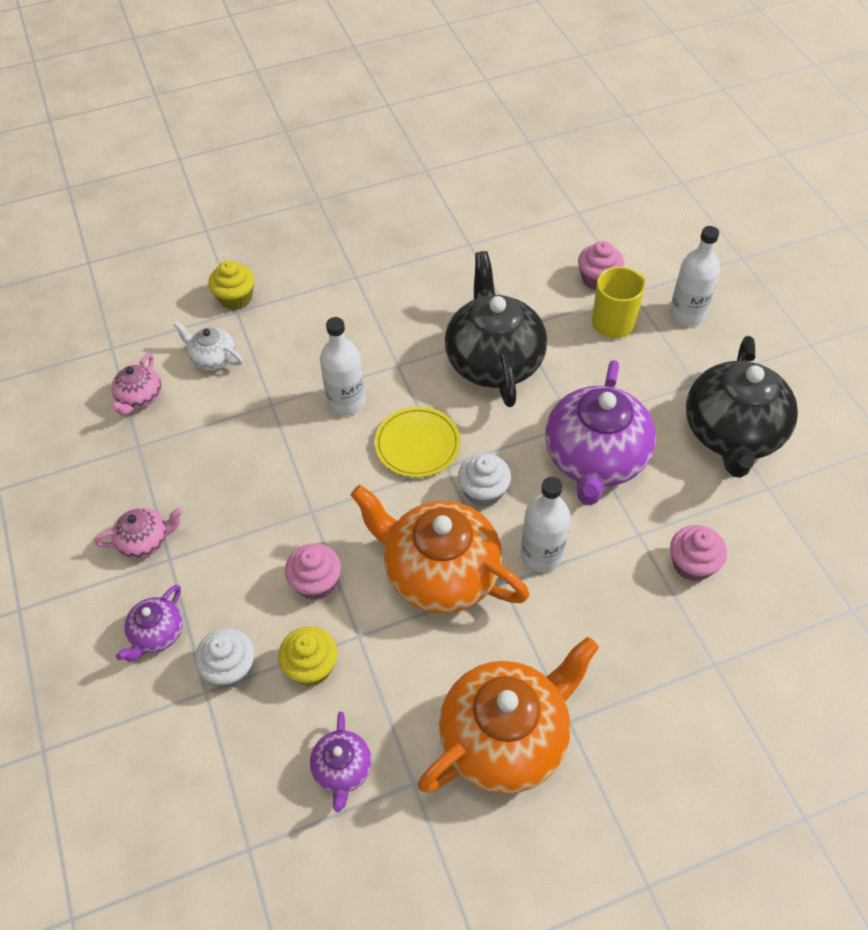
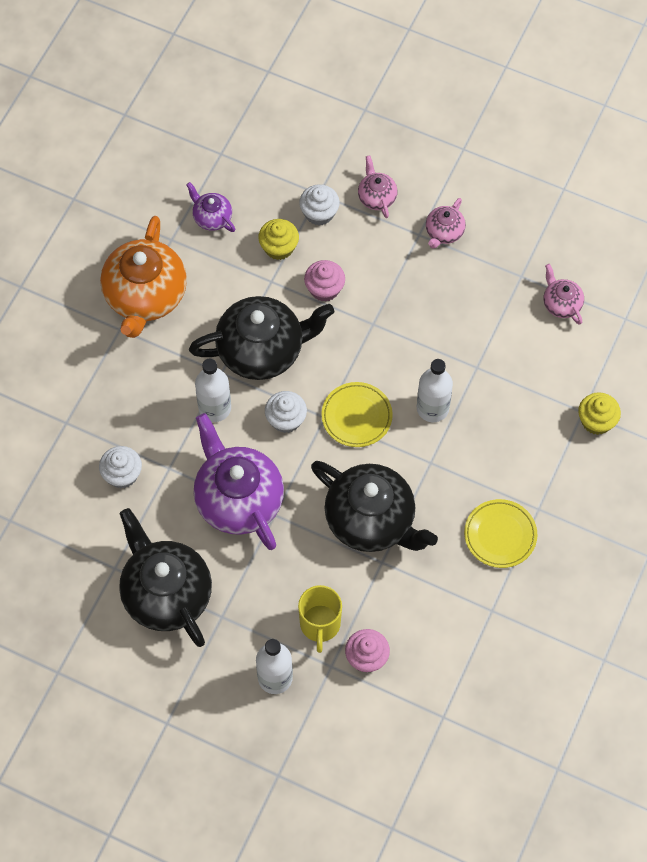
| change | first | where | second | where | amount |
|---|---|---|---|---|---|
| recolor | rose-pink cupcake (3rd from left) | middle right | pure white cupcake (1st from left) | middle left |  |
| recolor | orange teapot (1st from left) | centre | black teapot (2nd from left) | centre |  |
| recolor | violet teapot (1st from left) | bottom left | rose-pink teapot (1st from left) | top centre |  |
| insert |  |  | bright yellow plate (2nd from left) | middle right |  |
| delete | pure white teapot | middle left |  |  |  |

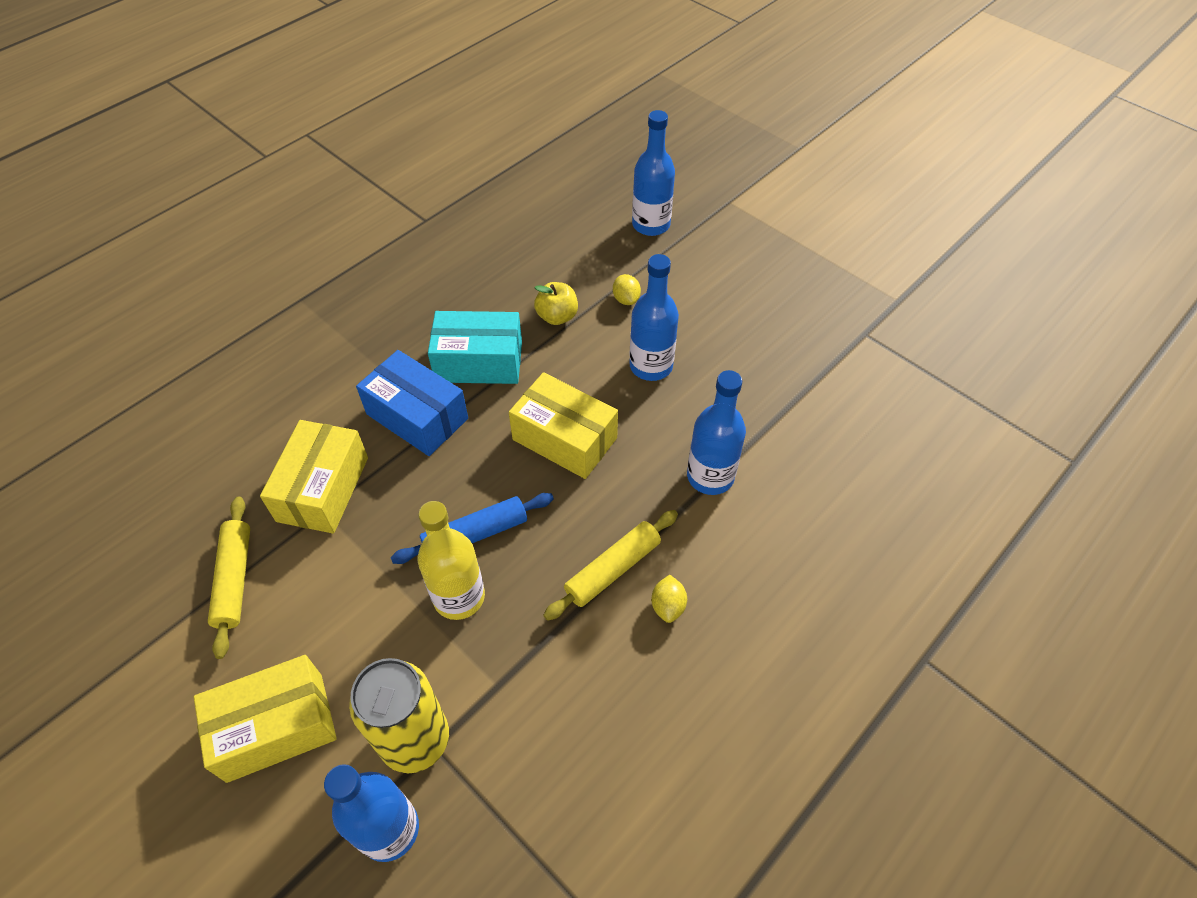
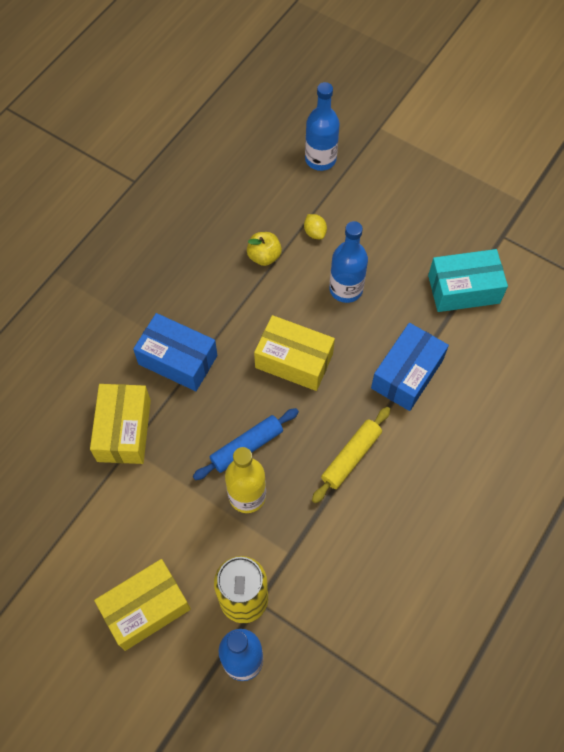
| change | first | where | second | where | amount |
|---|---|---|---|---|---|
| replace | blue flask (4th from left) | centre | blue parcel (2nd from left) | middle right |  |
| move | turquoise parcel | centre |  | middle right |  |
| delete | bright yellow dough roller (1st from left) | middle left |  |  |  |
| delete | bright yellow toy lemon (2nd from left) | bottom centre |  |  |  |

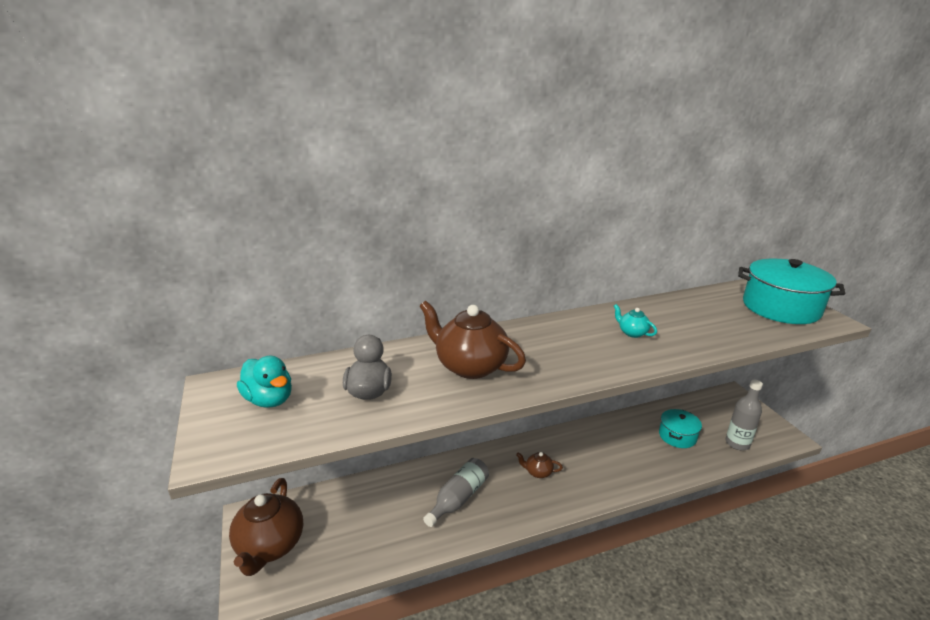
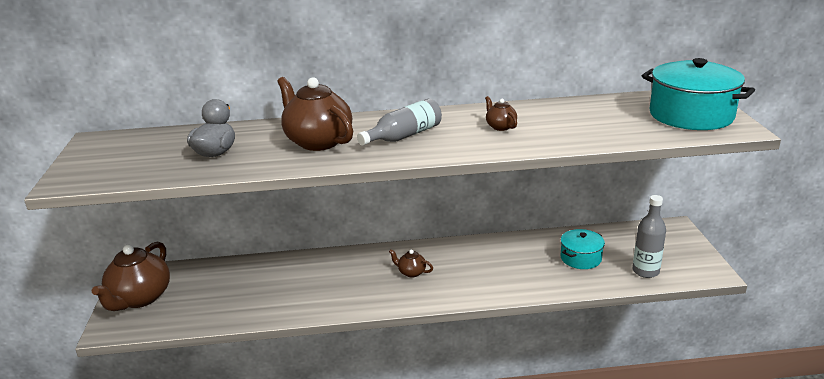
| change | first | where | second | where | amount |
|---|---|---|---|---|---|
| move | grey flask (1st from left) | bottom centre |  | top centre |  |
| recolor | turquoise teapot | middle right | russet teapot (4th from left) | top centre |  |
| delete | turquoise rubber duck | middle left |  |  |  |

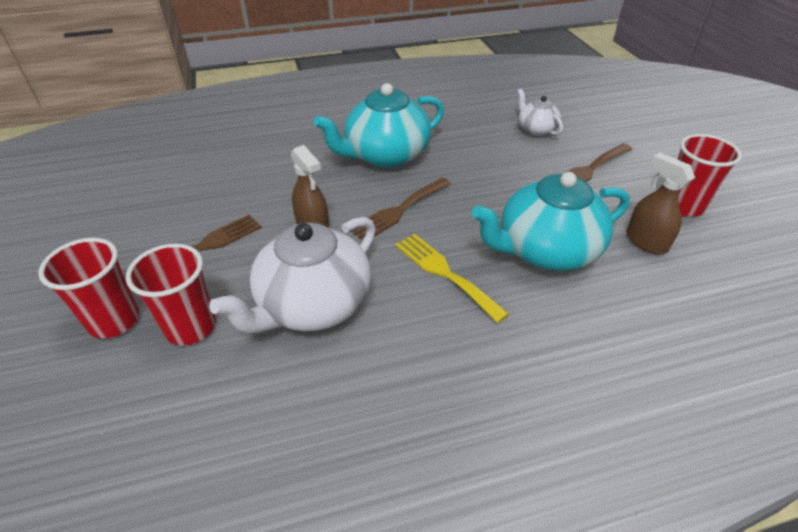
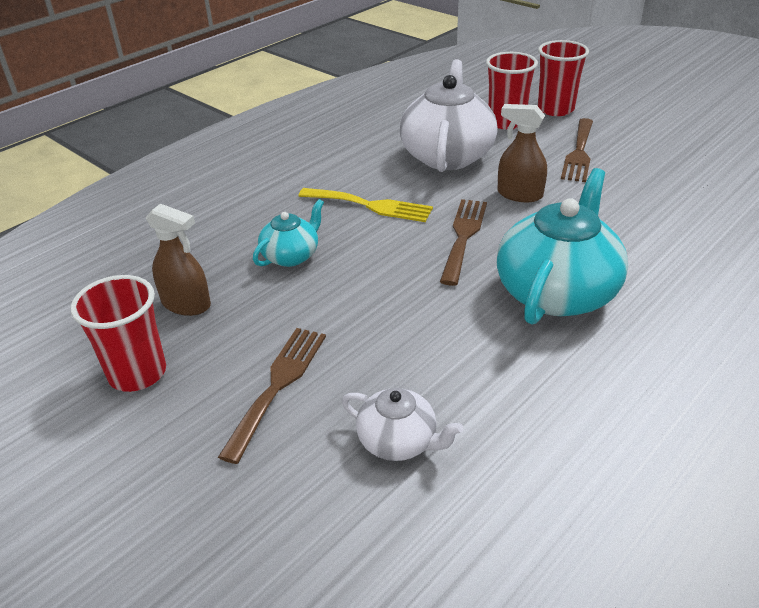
| change | first | where | second | where | amount |
|---|---|---|---|---|---|
| resize | turquoise teapot (2nd from left in the first image) | middle right | turquoise teapot (1st from left) | centre | x0.52 |

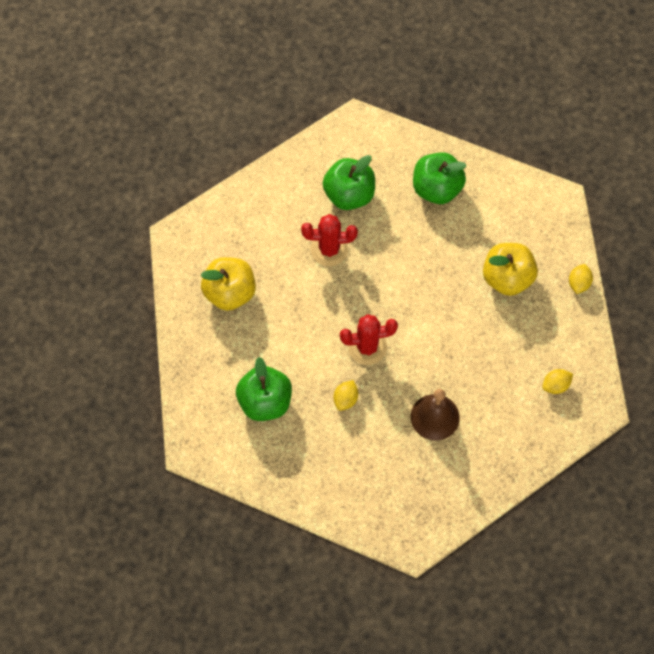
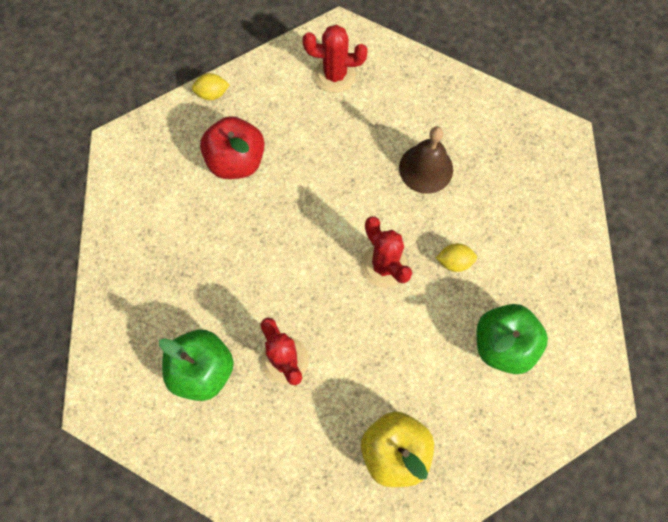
| change | first | where | second | where | amount |
|---|---|---|---|---|---|
| recolor | bright yellow apple (2nd from left) | middle right | red apple | top centre |  |
| replace | bright yellow toy lemon (2nd from left) | middle right | red cactus (2nd from left) | top centre |  |
| delete | emerald apple (3rd from left) | top right |  |  |  |

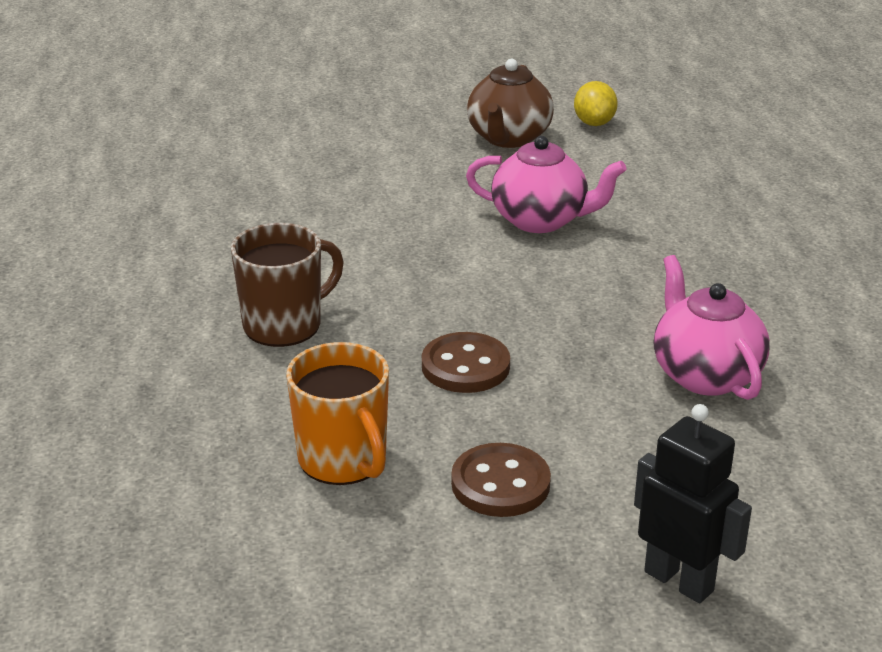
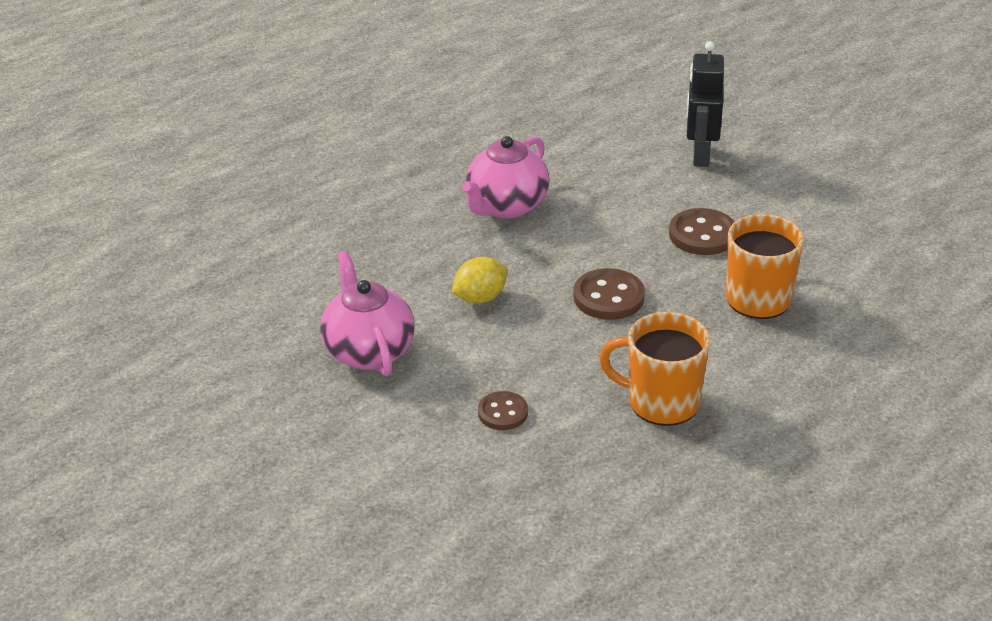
| change | first | where | second | where | amount |
|---|---|---|---|---|---|
| move | bright yellow toy lemon | top right |  | centre |  |
| insert |  |  | russet sewing button (1st from left) | centre |  |
| recolor | russet tea mug | middle left | orange tea mug (1st from left) | centre |  |
| delete | russet teapot | top centre |  |  |  |

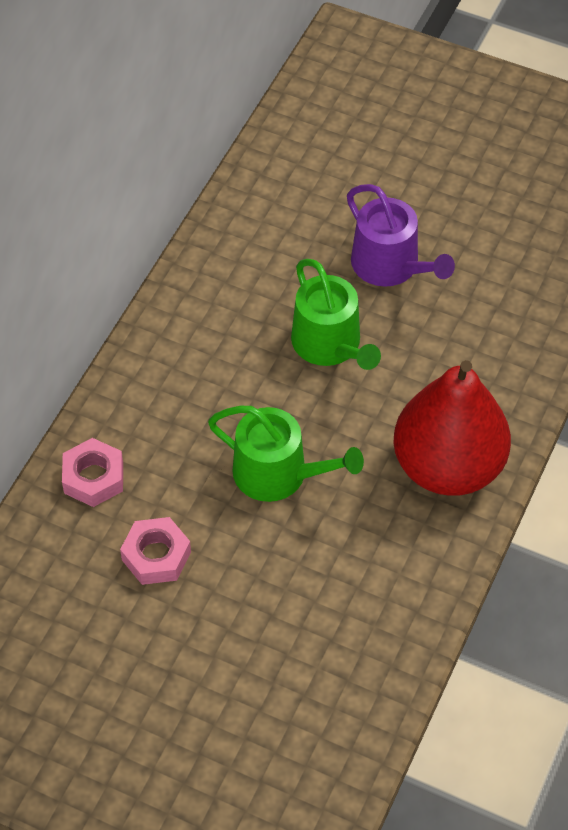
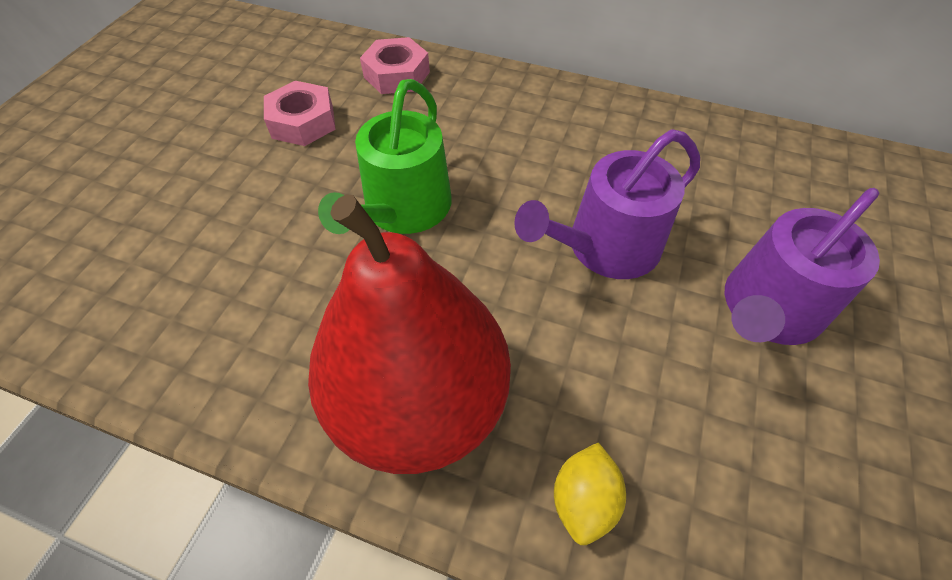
| change | first | where | second | where | amount |
|---|---|---|---|---|---|
| recolor | emerald watering pot (2nd from left) | centre | violet watering pot (1st from left) | centre |  |
| insert |  |  | bright yellow toy lemon | bottom centre |  |

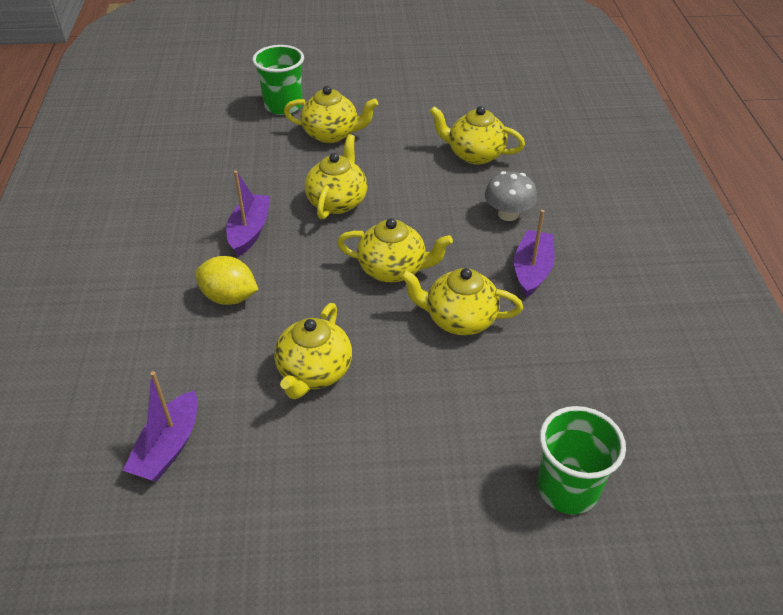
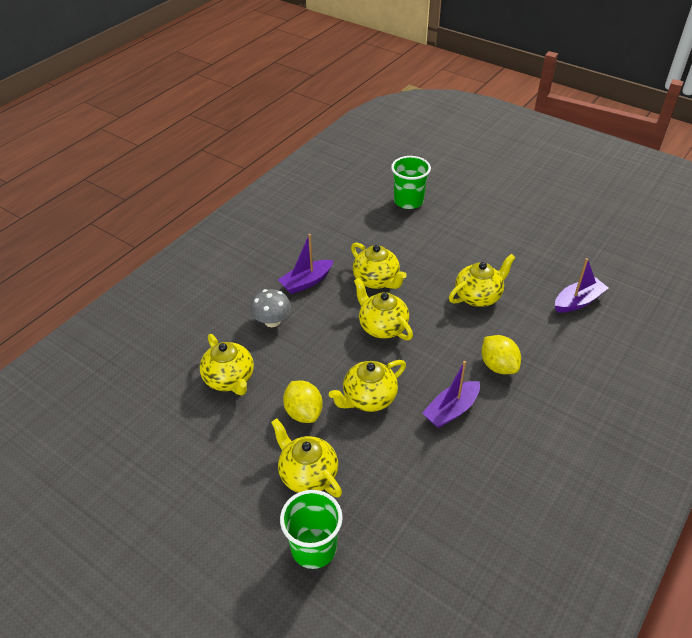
| change | first | where | second | where | amount |
|---|---|---|---|---|---|
| insert |  |  | bright yellow toy lemon (1st from left) | centre |  |

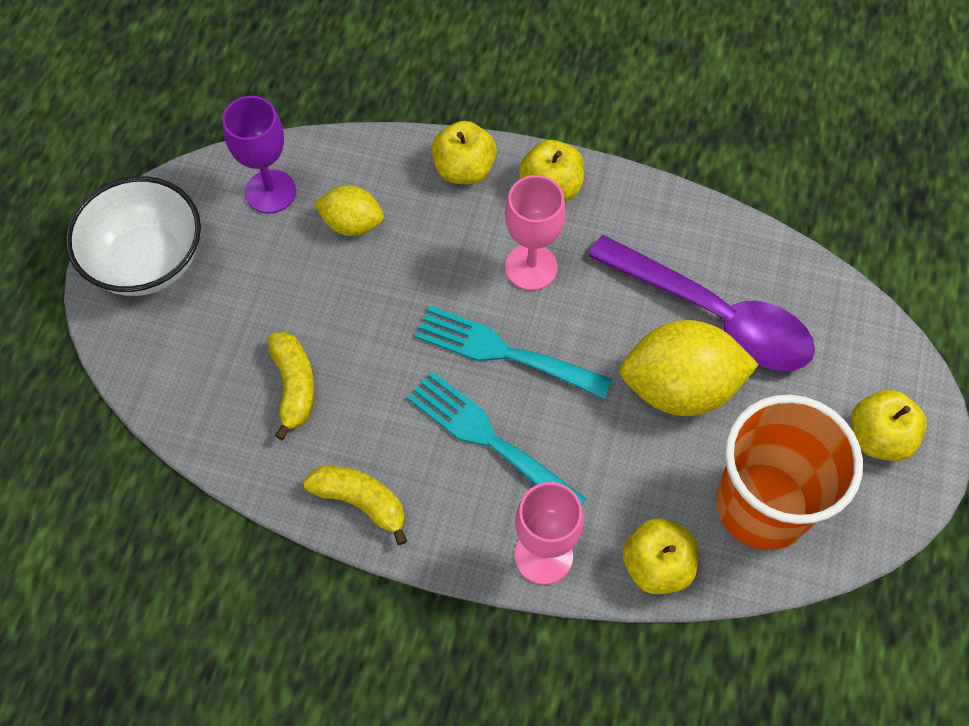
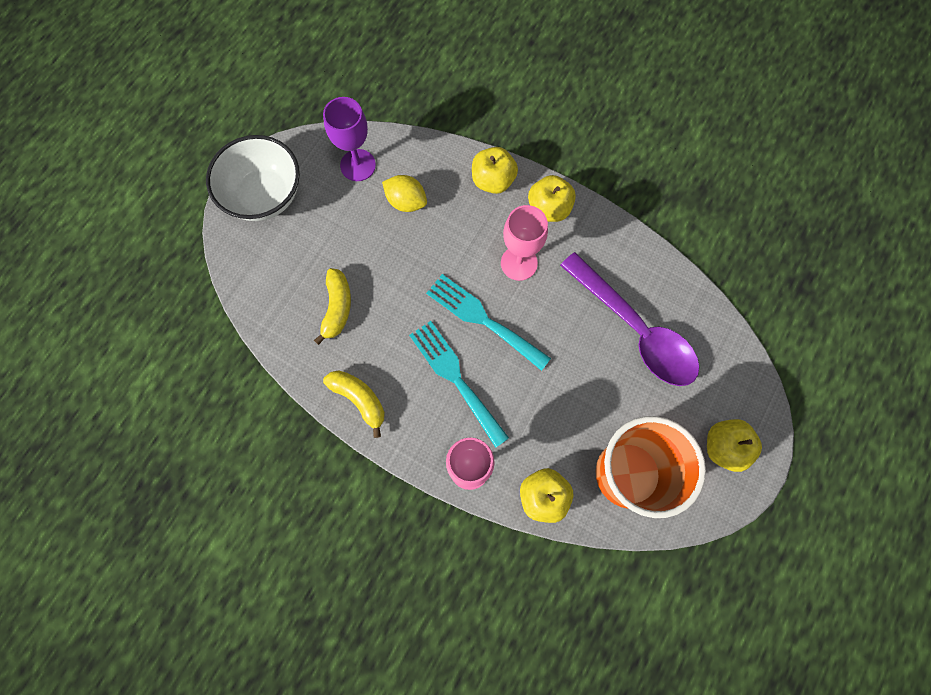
| change | first | where | second | where | amount |
|---|---|---|---|---|---|
| delete | bright yellow toy lemon (2nd from left) | middle right |  |  |  |

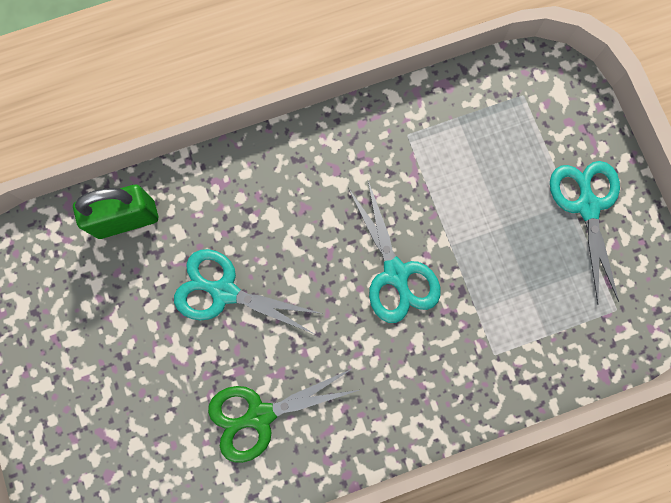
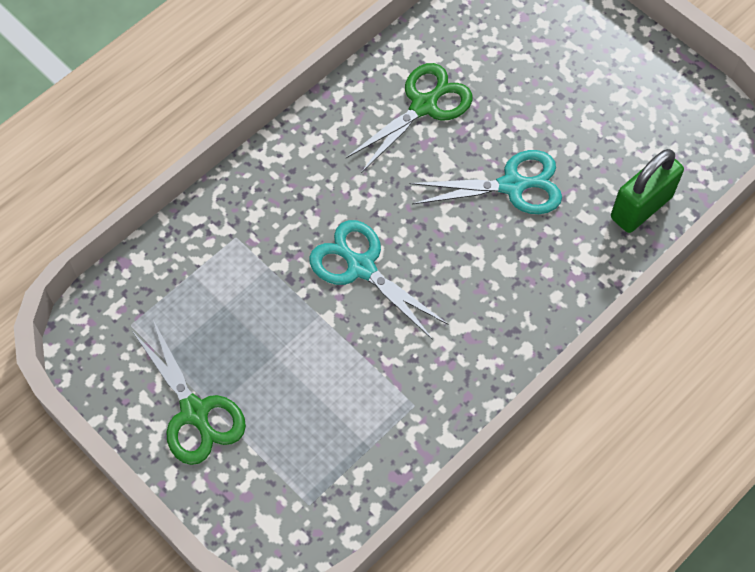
| change | first | where | second | where | amount |
|---|---|---|---|---|---|
| recolor | turquoise scissors (3rd from left) | middle right | emerald scissors (1st from left) | bottom left |  |

